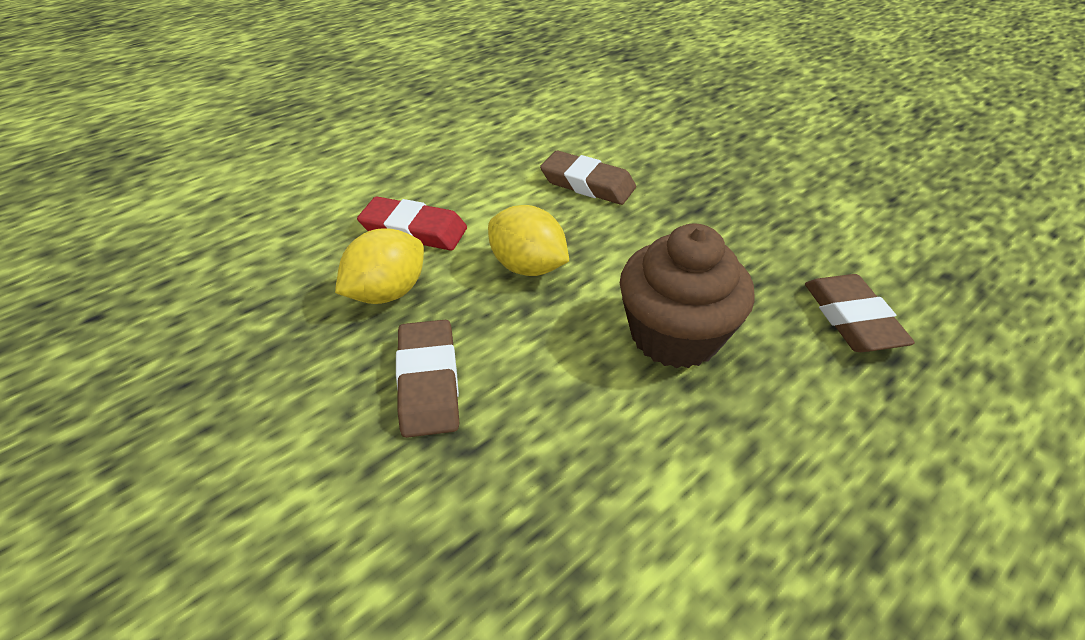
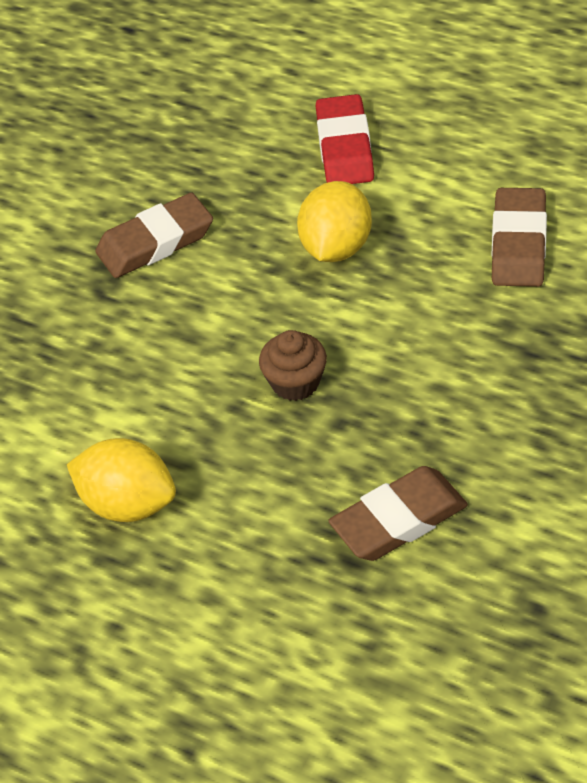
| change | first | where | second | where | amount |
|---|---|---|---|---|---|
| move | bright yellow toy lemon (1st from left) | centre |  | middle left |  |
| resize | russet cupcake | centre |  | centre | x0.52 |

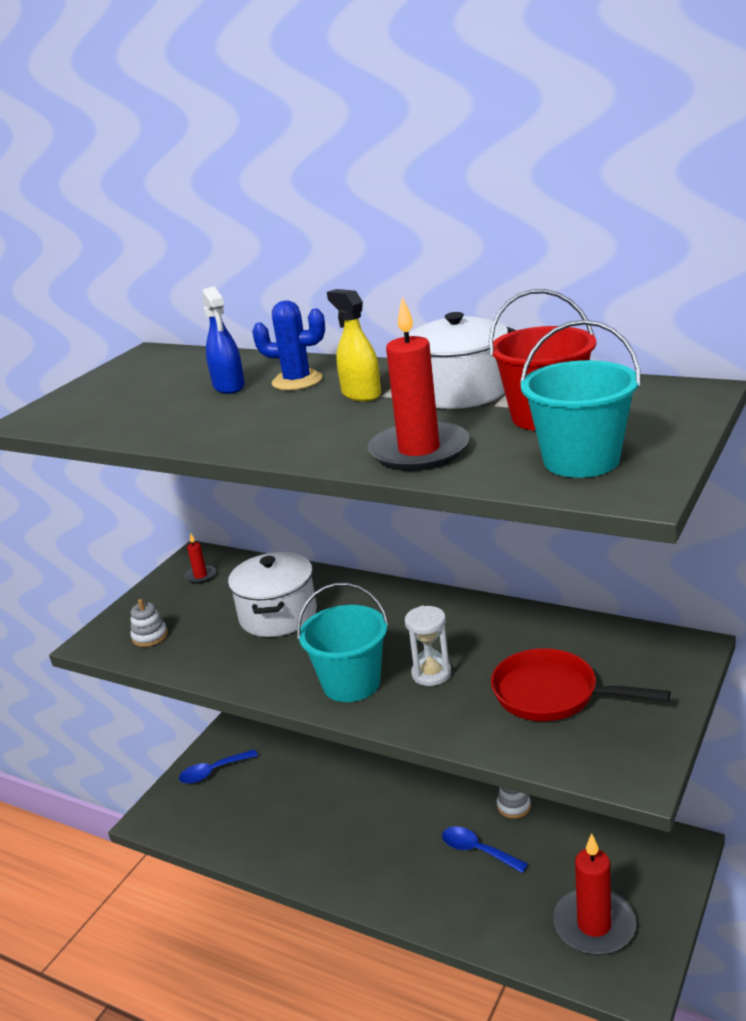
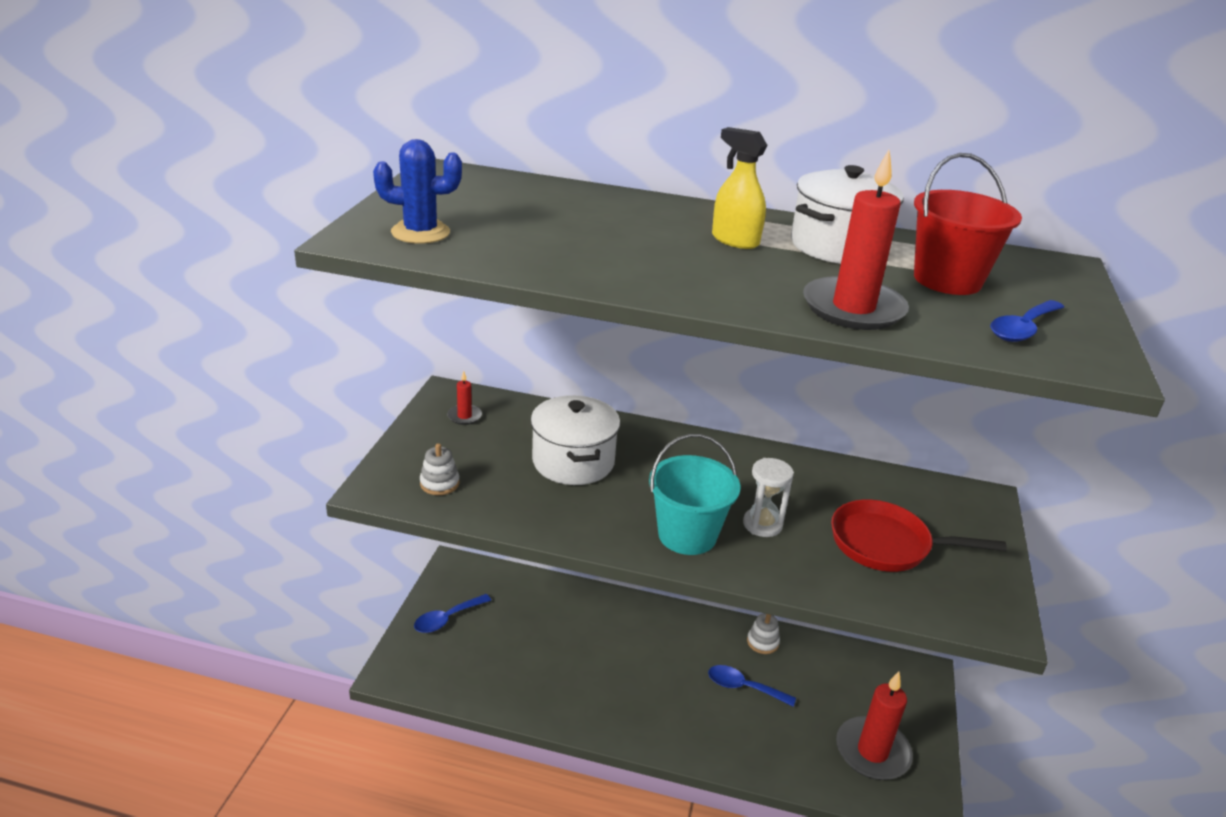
| change | first | where | second | where | amount |
|---|---|---|---|---|---|
| move | blue cactus | centre |  | top centre |  |
| replace | turquoise bucket (2nd from left) | middle right | blue tablespoon (3rd from left) | middle right |  |
| delete | blue sprayer | top left |  |  |  |

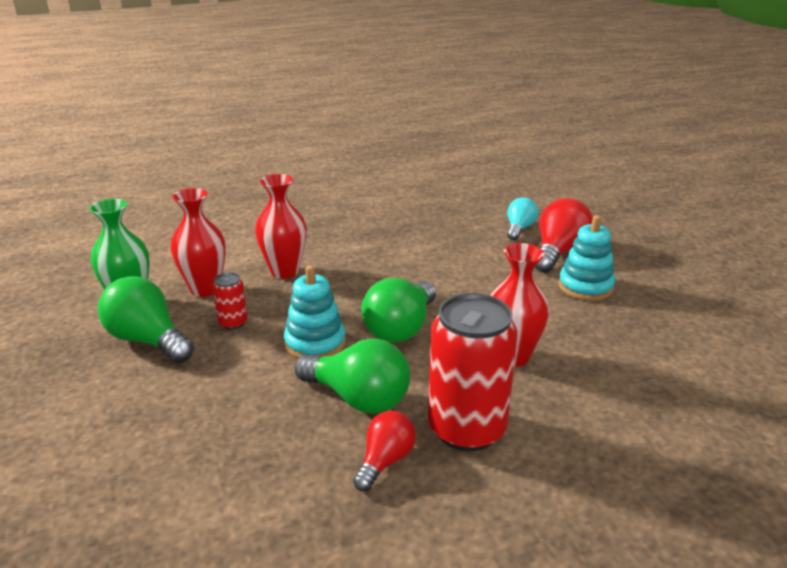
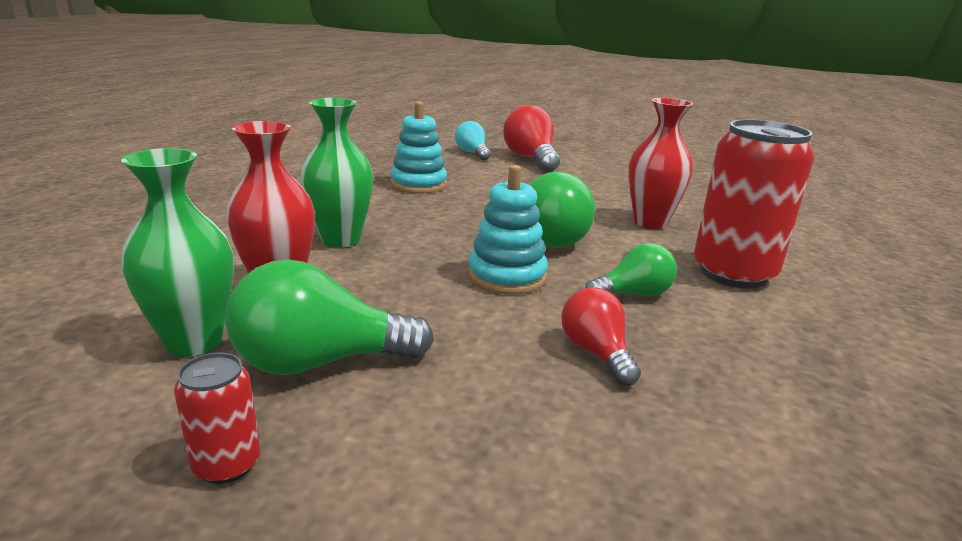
| change | first | where | second | where | amount |
|---|---|---|---|---|---|
| move | red can (1st from left) | middle left |  | bottom left |  |
| recolor | red vase (2nd from left) | centre | emerald vase (2nd from left) | top centre |  |
| move | turquoise ring stacker (2nd from left in the first image) | middle right | turquoise ring stacker (1st from left) | top centre |  |
| move | red light bulb (1st from left in the first image) | bottom centre | red light bulb (2nd from left) | centre |  |
| resize | emerald light bulb (2nd from left in the first image) | centre | emerald light bulb (3rd from left) | centre | x0.61 |

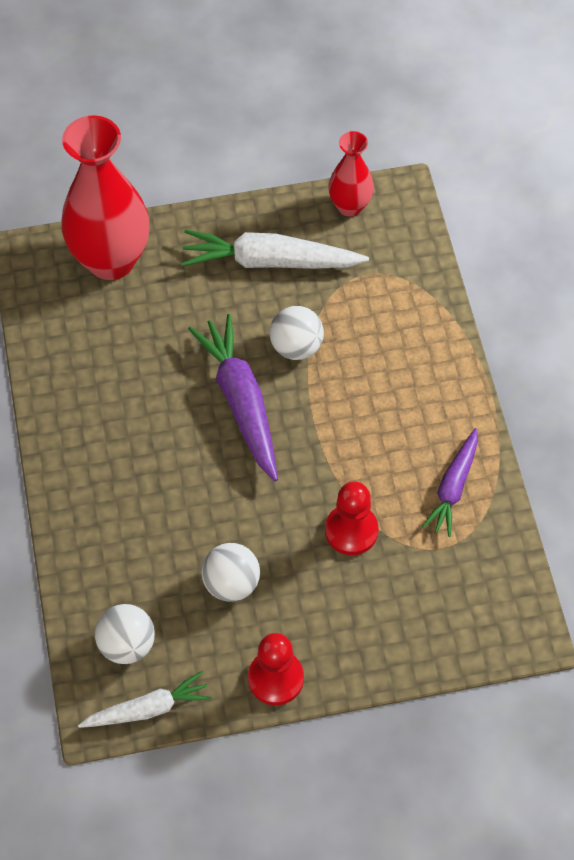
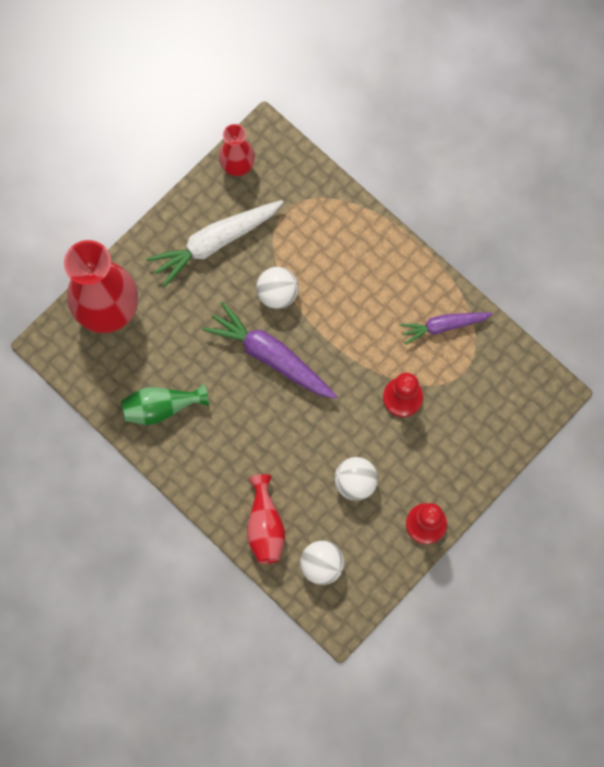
| change | first | where | second | where | amount |
|---|---|---|---|---|---|
| insert |  |  | emerald vase | middle left |  |
| insert |  |  | red vase (3rd from left) | bottom centre |  |
| rotate | violet toy carrot (2nd from left) | middle right |  | middle right | 90 degrees clockwise |
| delete | pure white toy carrot (1st from left) | bottom left |  |  |  |

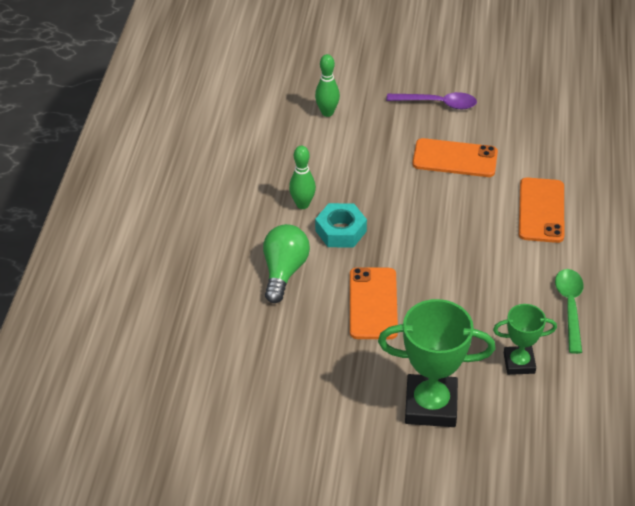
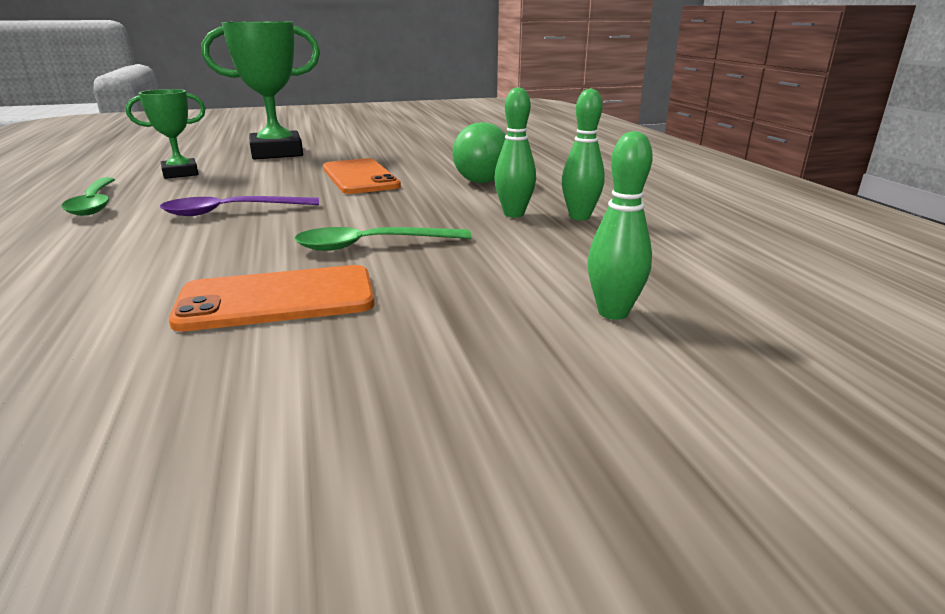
| change | first | where | second | where | amount |
|---|---|---|---|---|---|
| move | violet tablespoon | top right |  | middle left |  |
| insert |  |  | emerald tablespoon (2nd from left) | centre |  |
| insert |  |  | emerald skittle (2nd from left) | top centre |  |
| delete | turquoise hex nut | centre |  |  |  |
| delete | orange mobile phone (3rd from left) | middle right |  |  |  |

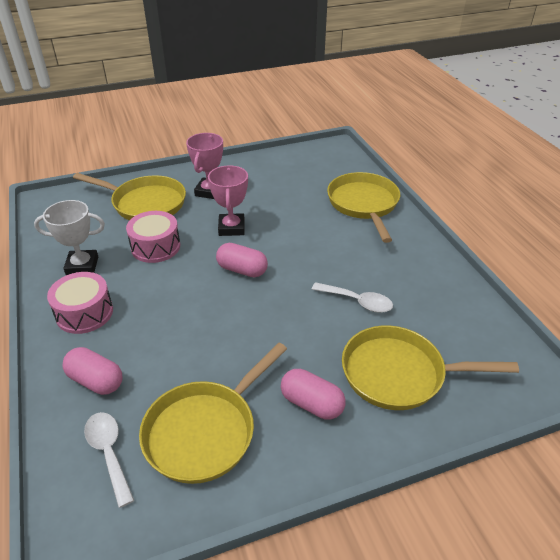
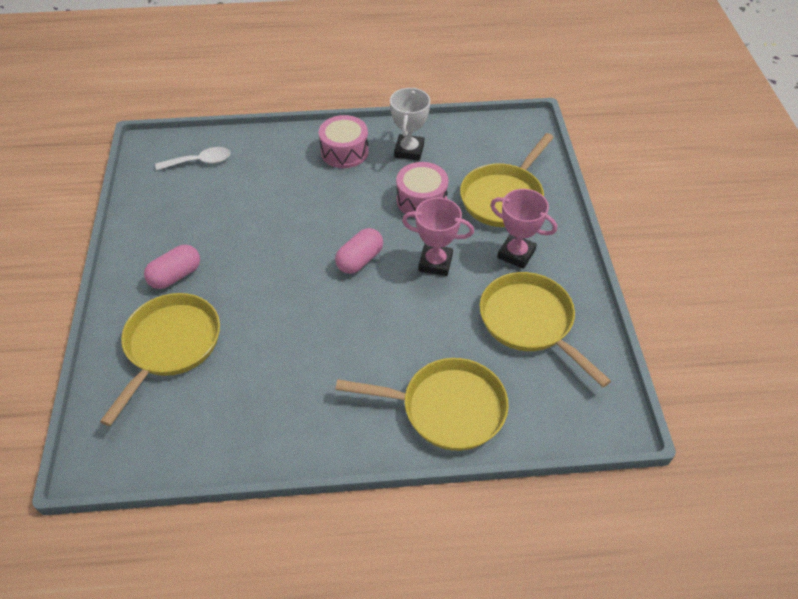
| change | first | where | second | where | amount |
|---|---|---|---|---|---|
| move | bright yellow frying pan (2nd from left in the first image) | bottom centre | bright yellow frying pan (4th from left) | middle right |  |
| delete | rose-pink pill shape (1st from left) | middle left |  |  |  |
| delete | pure white tablespoon (2nd from left) | centre |  |  |  |

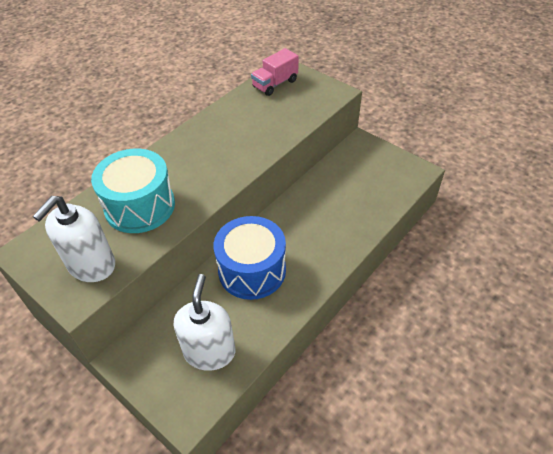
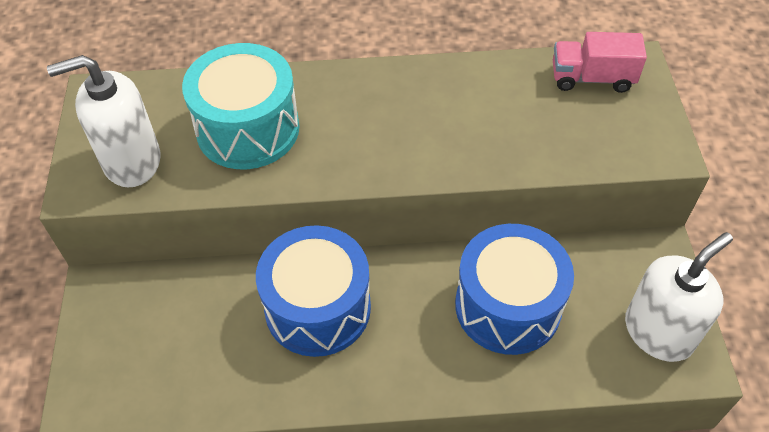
| change | first | where | second | where | amount |
|---|---|---|---|---|---|
| insert |  |  | blue drum (2nd from left) | bottom right |  |
| move | pure white pump bottle (2nd from left) | bottom centre |  | bottom right |  |

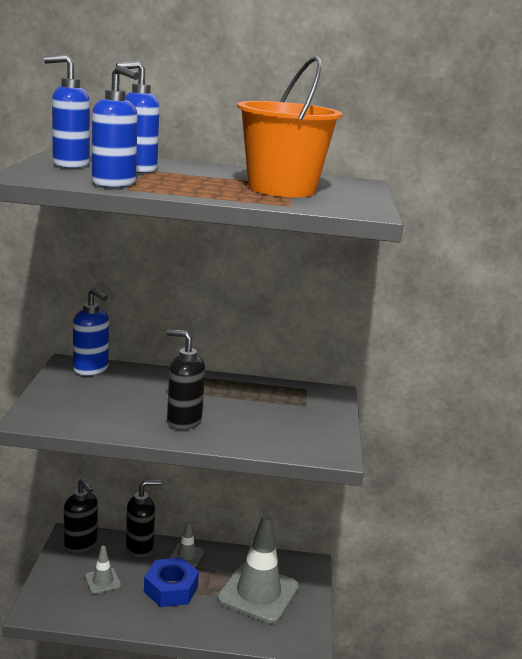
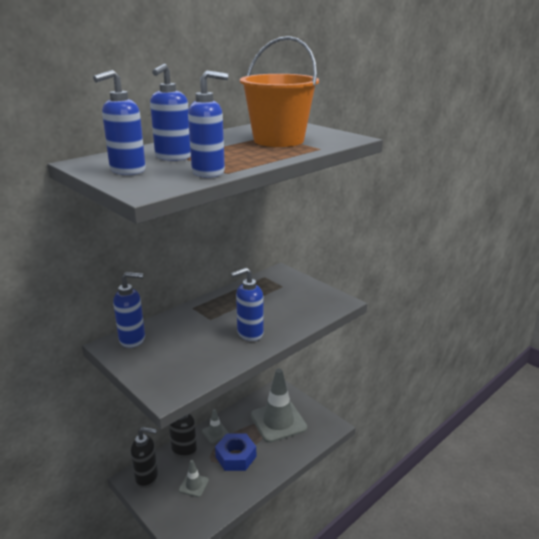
| change | first | where | second | where | amount |
|---|---|---|---|---|---|
| recolor | black pump bottle (3rd from left) | centre | blue pump bottle (5th from left) | centre |  |

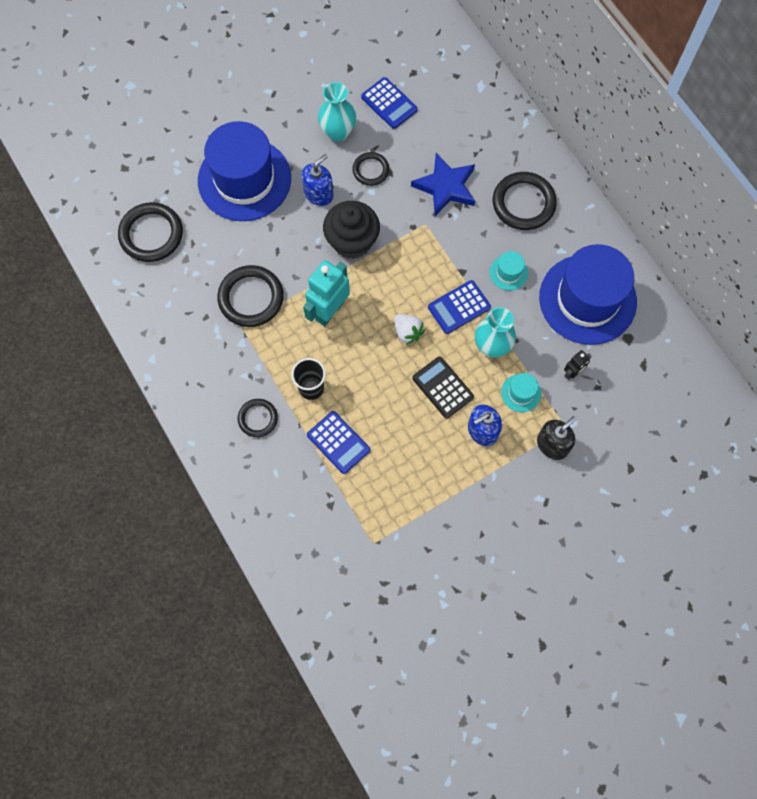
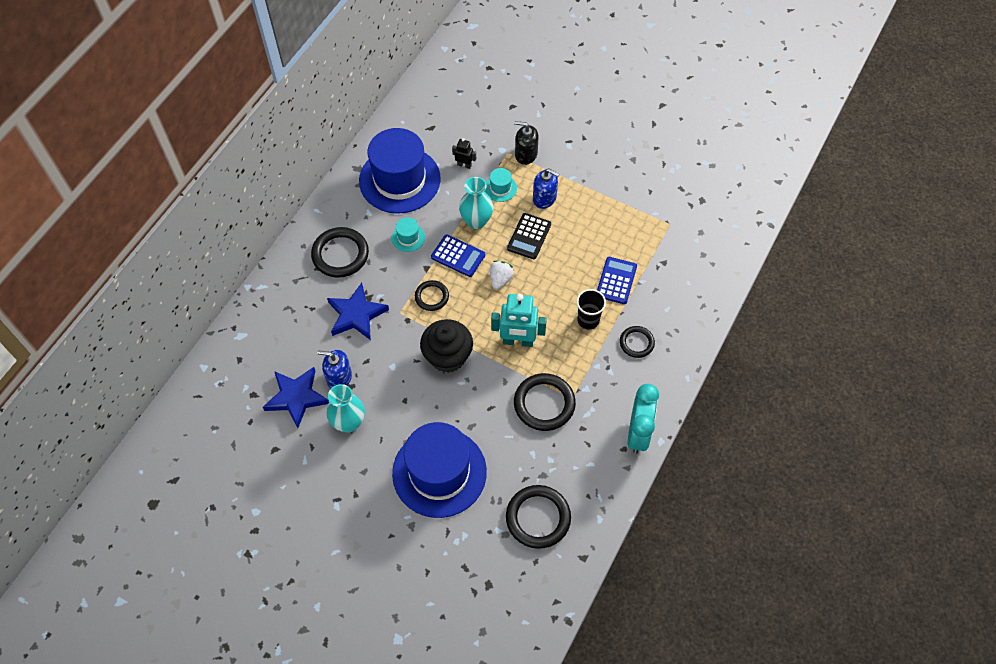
| change | first | where | second | where | amount |
|---|---|---|---|---|---|
| replace | blue calculator (2nd from left) | top centre | blue star shape (1st from left) | middle left |  |
| move | blue pump bottle (1st from left) | top centre |  | centre |  |
| move | black ring (4th from left in the first image) | top centre | black ring (2nd from left) | centre |  |
| insert |  |  | turquoise clock | centre |  |

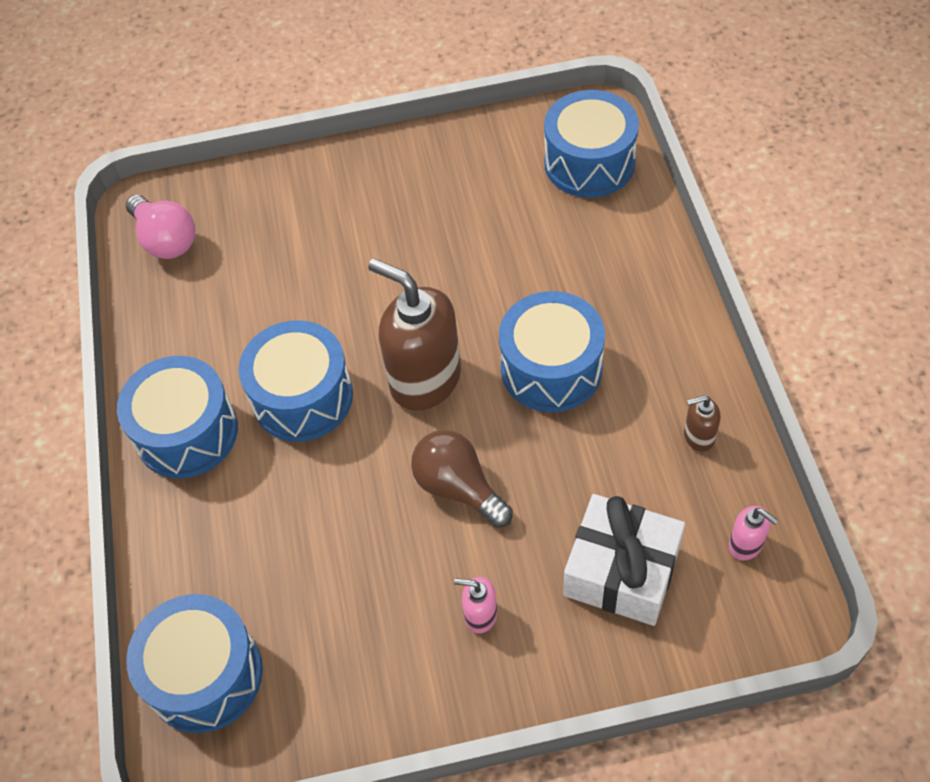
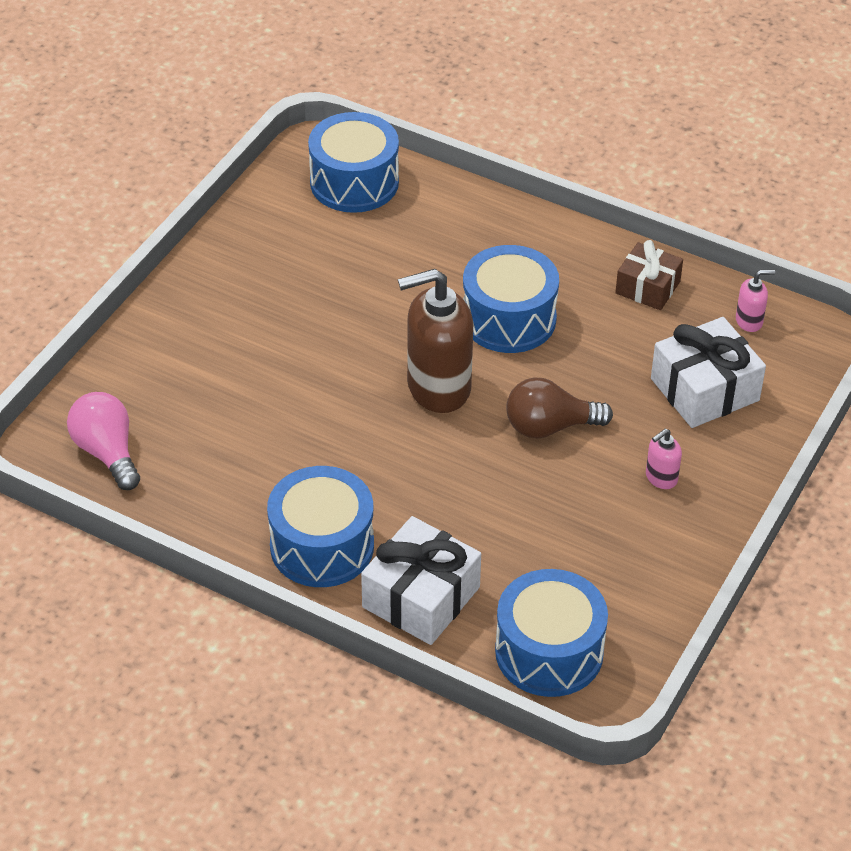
| change | first | where | second | where | amount |
|---|---|---|---|---|---|
| rotate | rose-pink light bulb | top left |  | middle left | 120 degrees counterclockwise |
| insert |  |  | pure white wrapped gift (1st from left) | bottom centre |  |
| replace | russet pump bottle (2nd from left) | middle right | russet wrapped gift | top right |  |
| delete | blue drum (3rd from left) | middle left |  |  |  |

